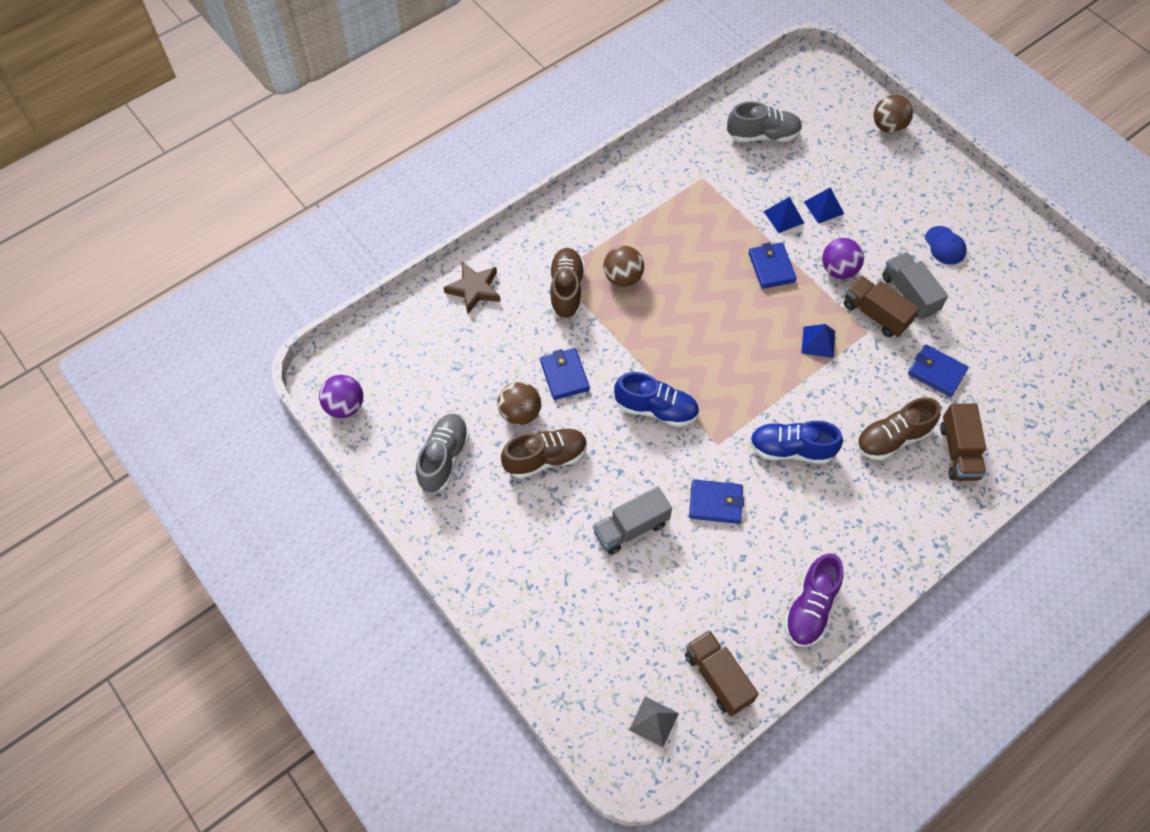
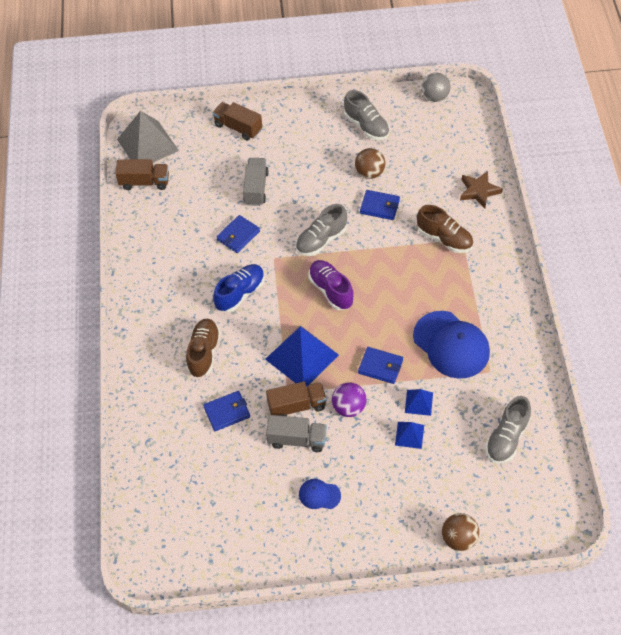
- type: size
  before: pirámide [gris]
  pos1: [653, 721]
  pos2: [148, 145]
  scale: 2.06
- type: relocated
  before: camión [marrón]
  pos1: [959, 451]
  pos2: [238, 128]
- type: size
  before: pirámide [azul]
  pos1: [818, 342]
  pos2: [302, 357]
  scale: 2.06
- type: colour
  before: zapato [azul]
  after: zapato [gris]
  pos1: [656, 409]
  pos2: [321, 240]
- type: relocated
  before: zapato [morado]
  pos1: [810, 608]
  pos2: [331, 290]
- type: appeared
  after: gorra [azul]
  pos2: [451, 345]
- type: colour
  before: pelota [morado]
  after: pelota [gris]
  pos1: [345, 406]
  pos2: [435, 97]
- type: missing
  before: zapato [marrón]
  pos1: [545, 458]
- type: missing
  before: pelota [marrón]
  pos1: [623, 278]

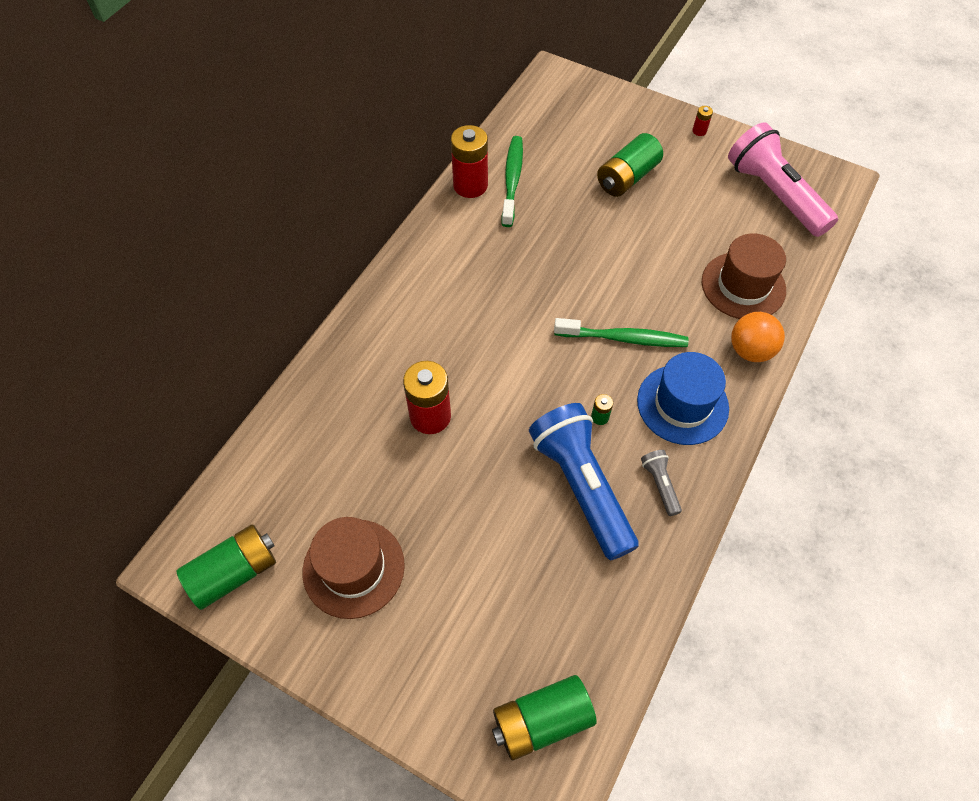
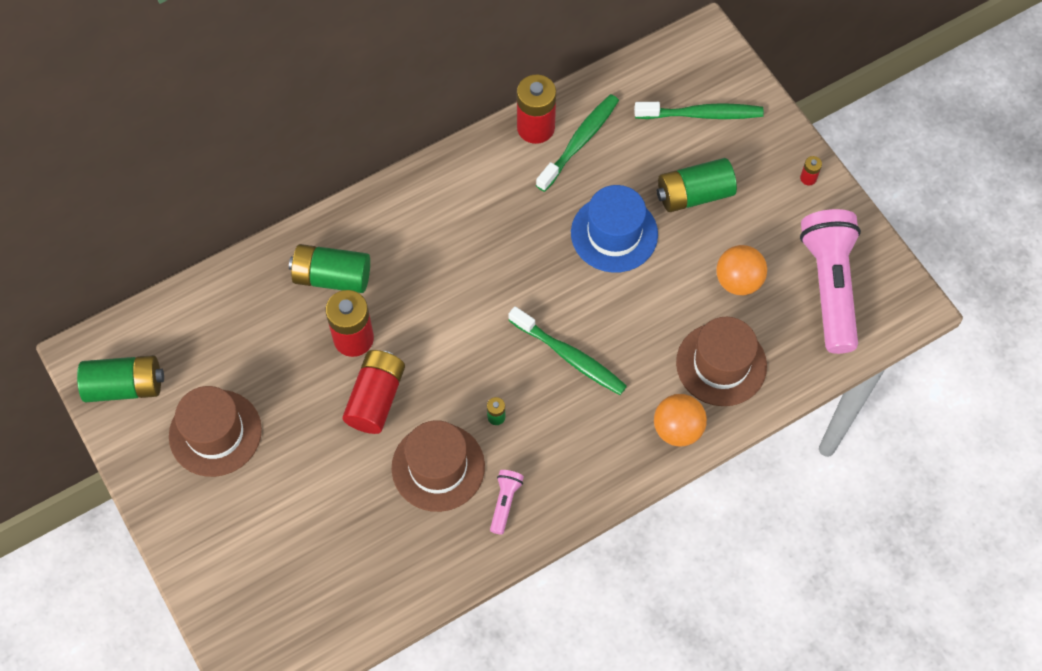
- type: relocated
  before: pila [verde]
  pos1: [541, 720]
  pos2: [332, 277]
- type: appeared
  after: pila [rojo]
  pos2: [376, 398]
- type: exchanged
  before: lámpara de mano [azul]
  after: sombrero [marrón]
  pos1: [581, 486]
  pos2: [438, 467]
- type: colour
  before: lámpara de mano [gris]
  after: lámpara de mano [rosa]
  pos1: [660, 484]
  pos2: [505, 502]
- type: relocated
  before: sombrero [azul]
  pos1: [682, 404]
  pos2: [614, 234]
- type: appeared
  after: cepillo de dientes [verde]
  pos2: [702, 114]
- type: appeared
  after: pelota [naranja]
  pos2: [738, 281]

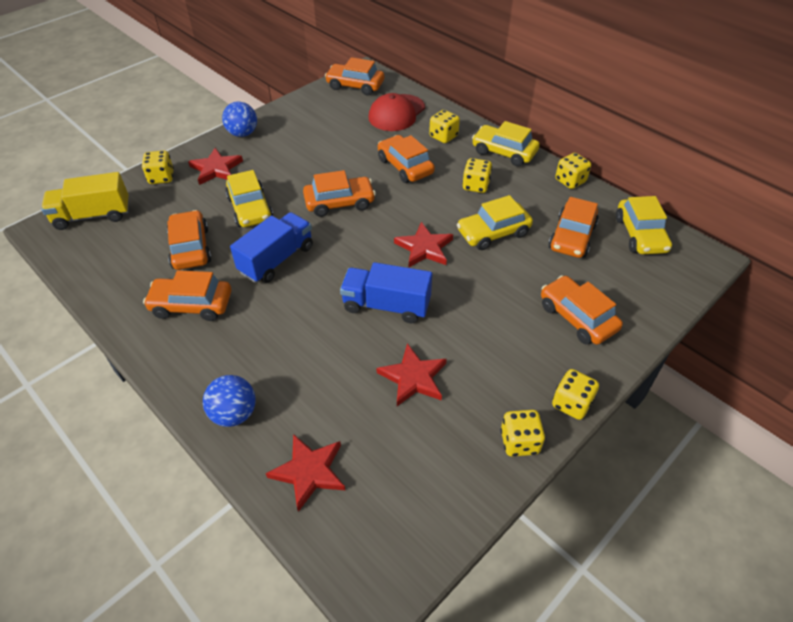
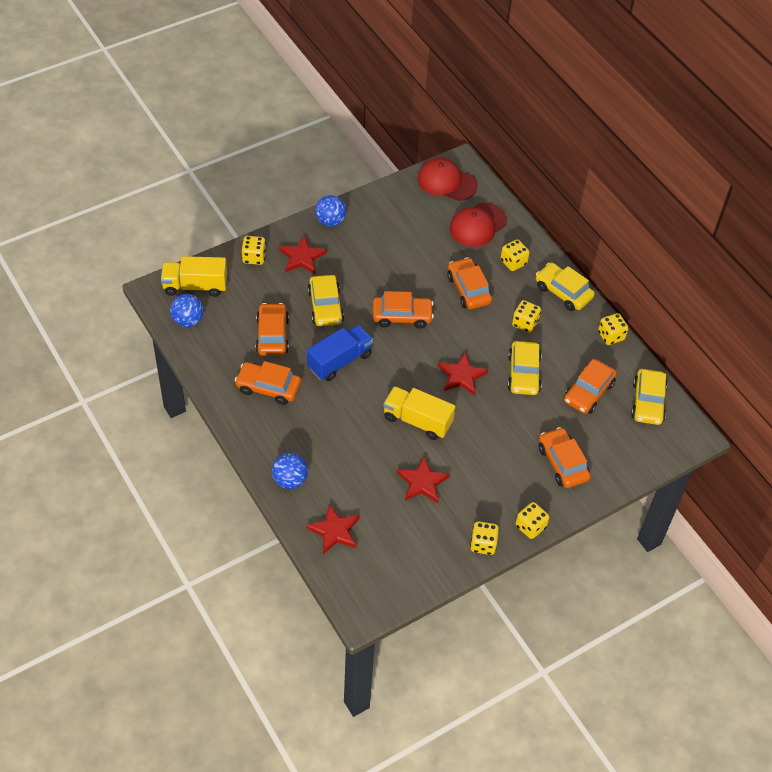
- type: appeared
  after: pelota [azul]
  pos2: [188, 320]
- type: colour
  before: camión [azul]
  after: camión [amarillo]
  pos1: [386, 305]
  pos2: [417, 420]
- type: exchanged
  before: coche [naranja]
  after: gorra [rojo]
  pos1: [355, 86]
  pos2: [446, 182]
- type: spun
  before: coche [amarillo]
  pos1: [493, 233]
  pos2: [523, 374]
  turn: -75

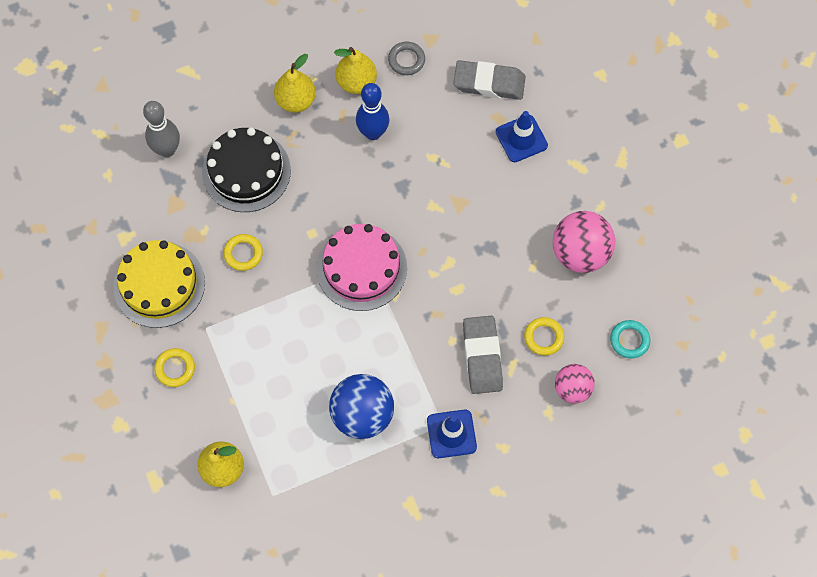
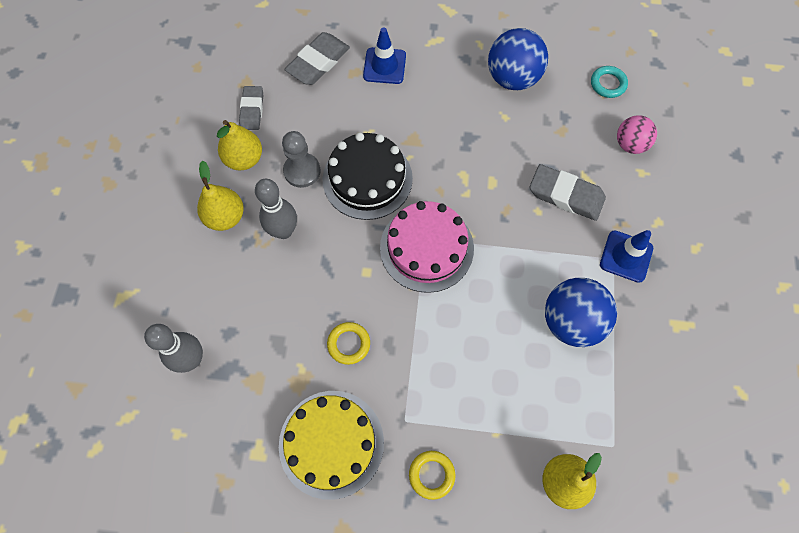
- type: exchanged
  before: anillo [gris]
  after: goma de borrar [gris]
  pos1: [406, 60]
  pos2: [252, 110]
- type: appeared
  after: bolo [gris]
  pos2: [284, 231]
- type: exchanged
  before: bolo [azul]
  after: peón [gris]
  pos1: [373, 133]
  pos2: [302, 171]
- type: relocated
  before: tarta [negro]
  pos1: [246, 171]
  pos2: [367, 178]
- type: colour
  before: pelota [rosa]
  after: pelota [azul]
  pos1: [580, 253]
  pos2: [512, 78]
- type: missing
  before: anillo [amarillo]
  pos1: [543, 337]

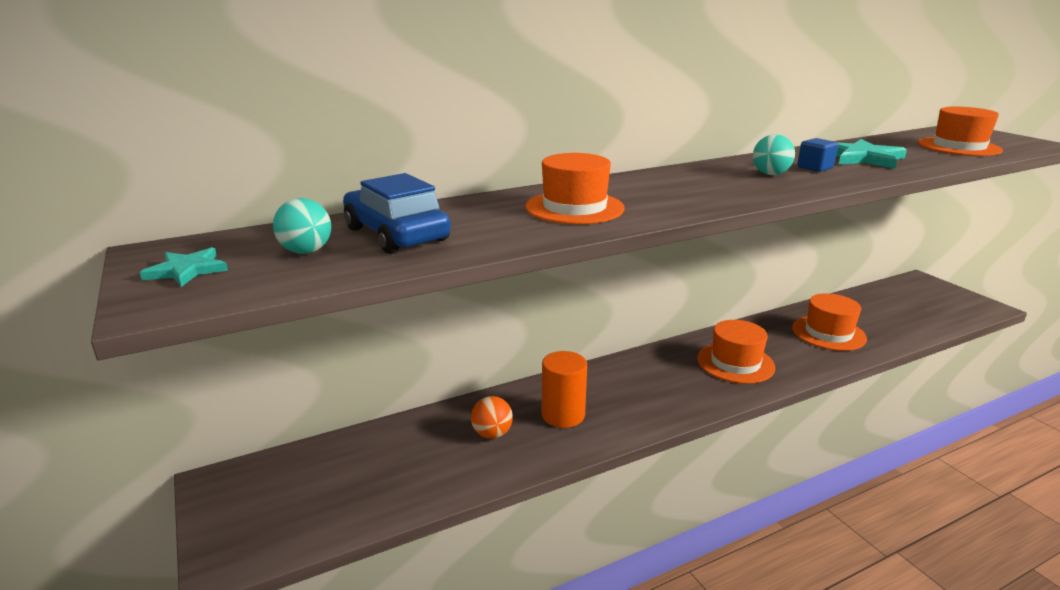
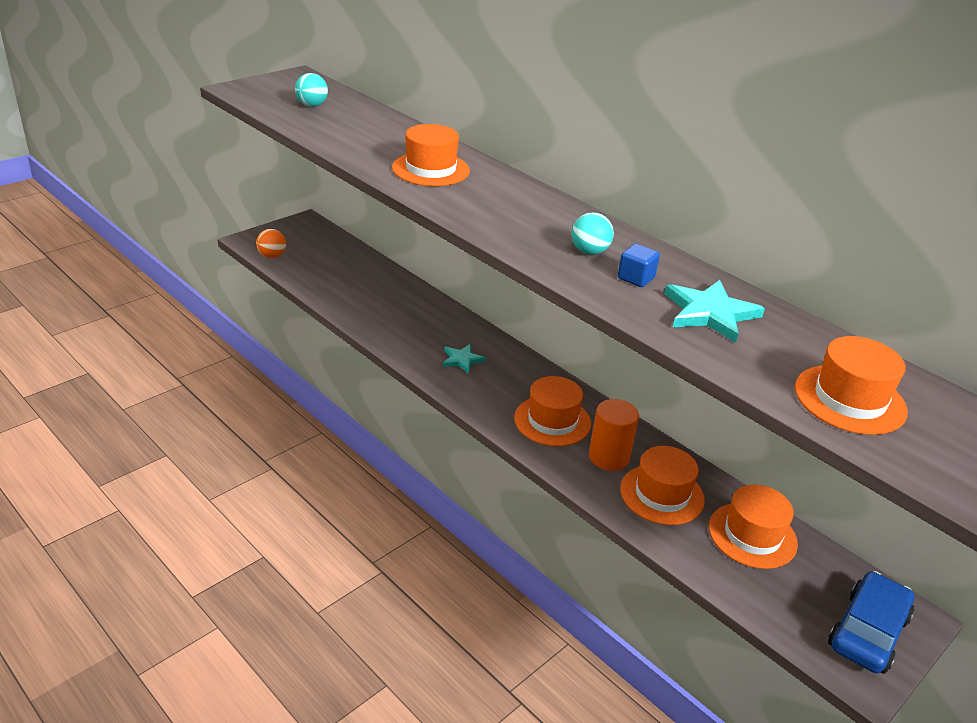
- type: relocated
  before: pelota [naranja]
  pos1: [492, 434]
  pos2: [272, 256]
- type: relocated
  before: estrella [turquesa]
  pos1: [187, 270]
  pos2: [462, 360]
- type: relocated
  before: cilindro [naranja]
  pos1: [563, 415]
  pos2: [608, 457]
- type: appeared
  after: sombrero [naranja]
  pos2: [752, 535]
- type: relocated
  before: coche [azul]
  pos1: [396, 234]
  pos2: [867, 632]

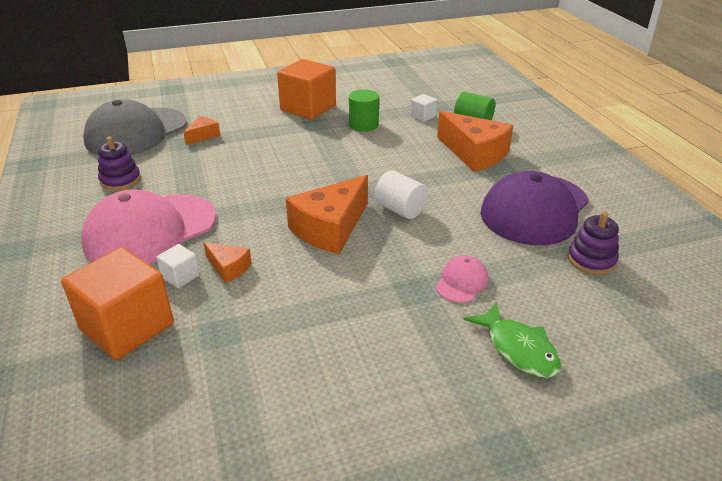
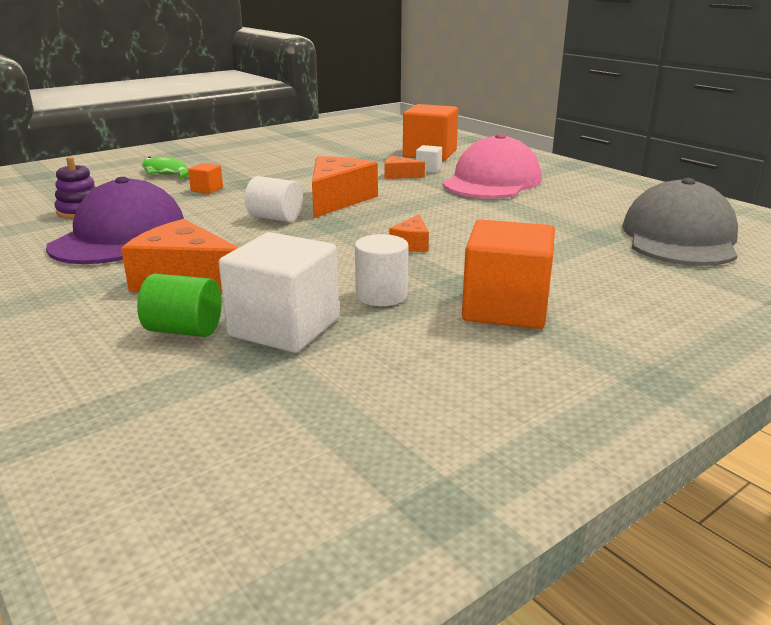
- type: exchanged
  before: gorra [rosa]
  after: cubo [naranja]
  pos1: [462, 282]
  pos2: [207, 189]
- type: size
  before: cubo [blanco]
  pos1: [423, 116]
  pos2: [284, 327]
  scale: 2.22
- type: colour
  before: cilindro [verde]
  after: cilindro [blanco]
  pos1: [363, 125]
  pos2: [381, 295]
- type: relocated
  before: queso [naranja]
  pos1: [203, 136]
  pos2: [411, 244]
- type: missing
  before: juguete apilable [morado]
  pos1: [120, 180]

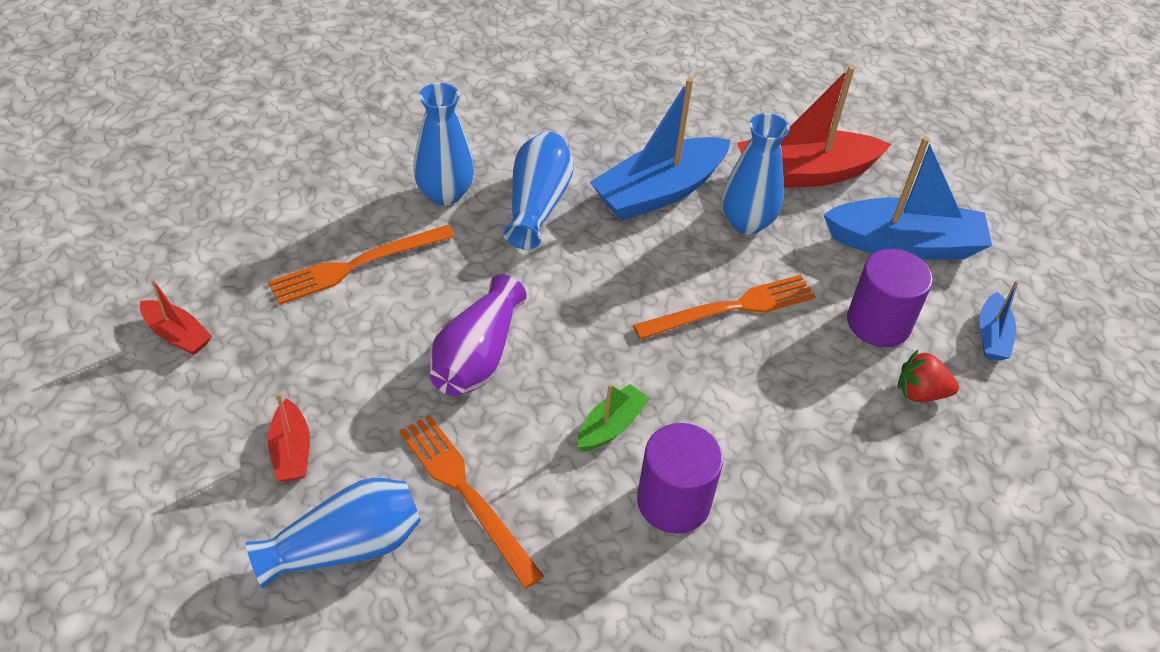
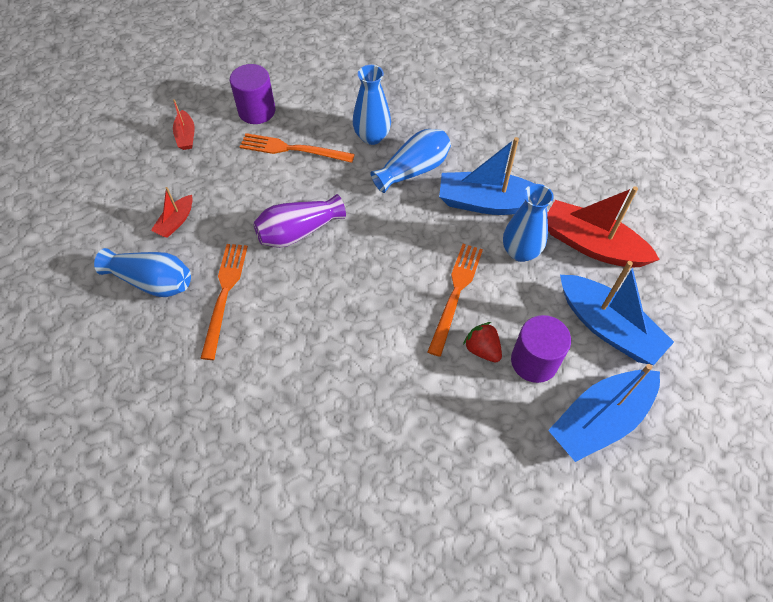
- type: relocated
  before: cilindro [morado]
  pos1: [673, 501]
  pos2: [257, 111]
- type: spun
  before: tenedor [naranja]
  pos1: [731, 308]
  pos2: [455, 294]
  turn: -90
- type: relocated
  before: fresa [rojo]
  pos1: [920, 393]
  pos2: [482, 349]
- type: size
  before: barco [azul]
  pos1: [992, 336]
  pos2: [600, 419]
  scale: 2.02
- type: missing
  before: barco [verde]
  pos1: [611, 426]

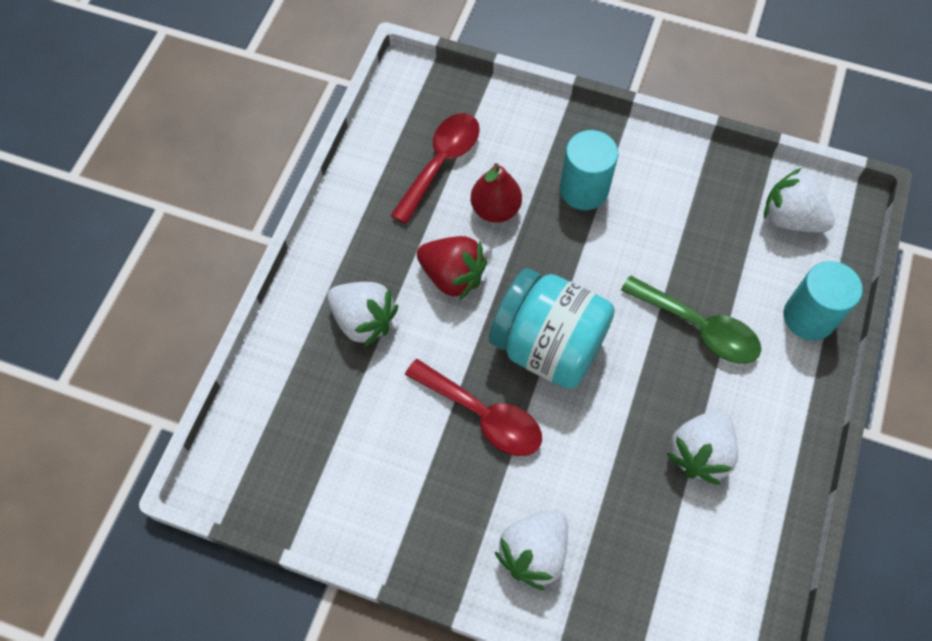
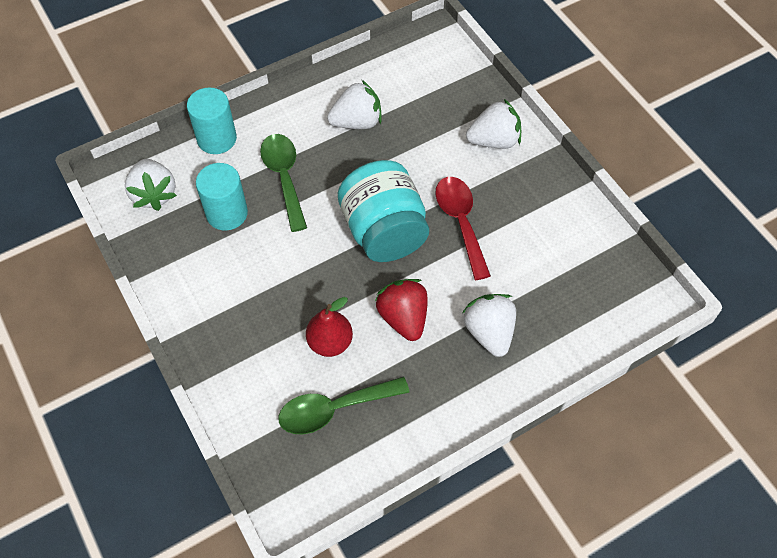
- type: relocated
  before: cilindro [turquesa]
  pos1: [584, 189]
  pos2: [227, 213]
- type: colour
  before: cuchara [rojo]
  after: cuchara [verde]
  pos1: [441, 163]
  pos2: [334, 409]

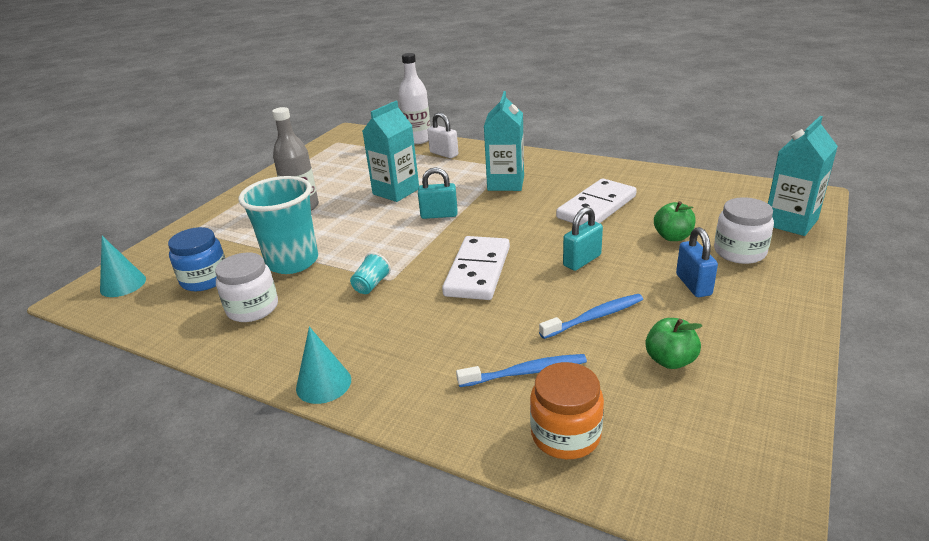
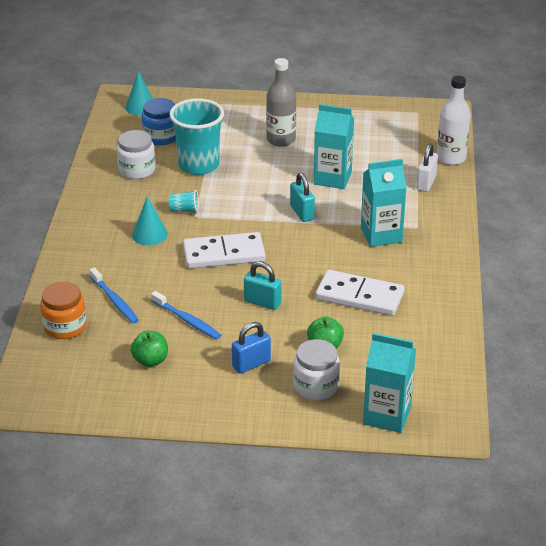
- type: relocated
  before: cono [turquesa]
  pos1: [323, 383]
  pos2: [149, 234]

